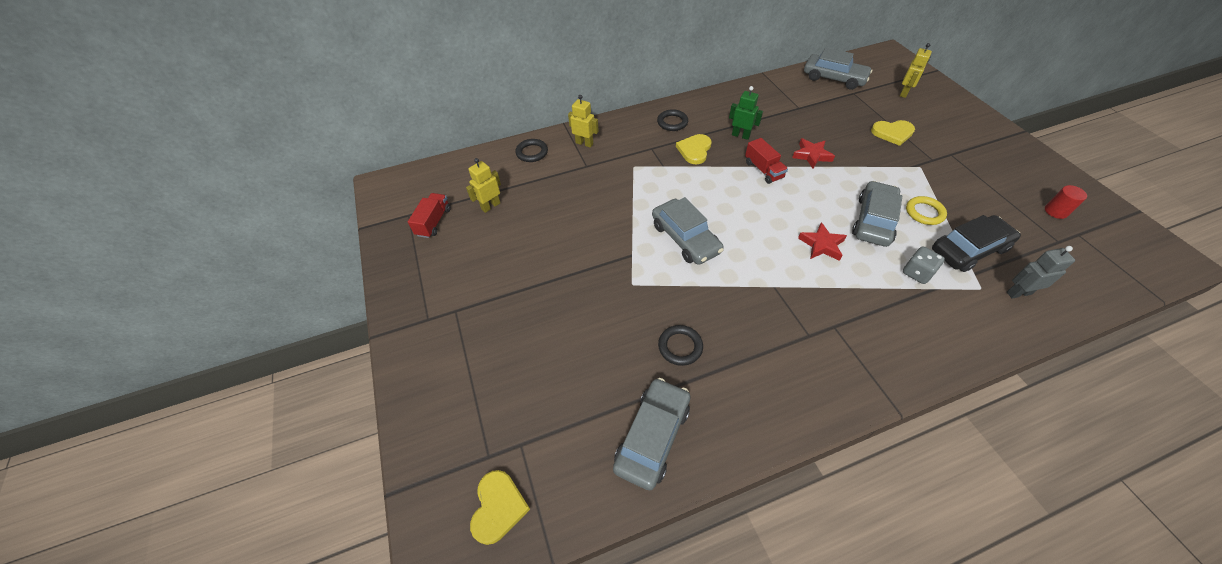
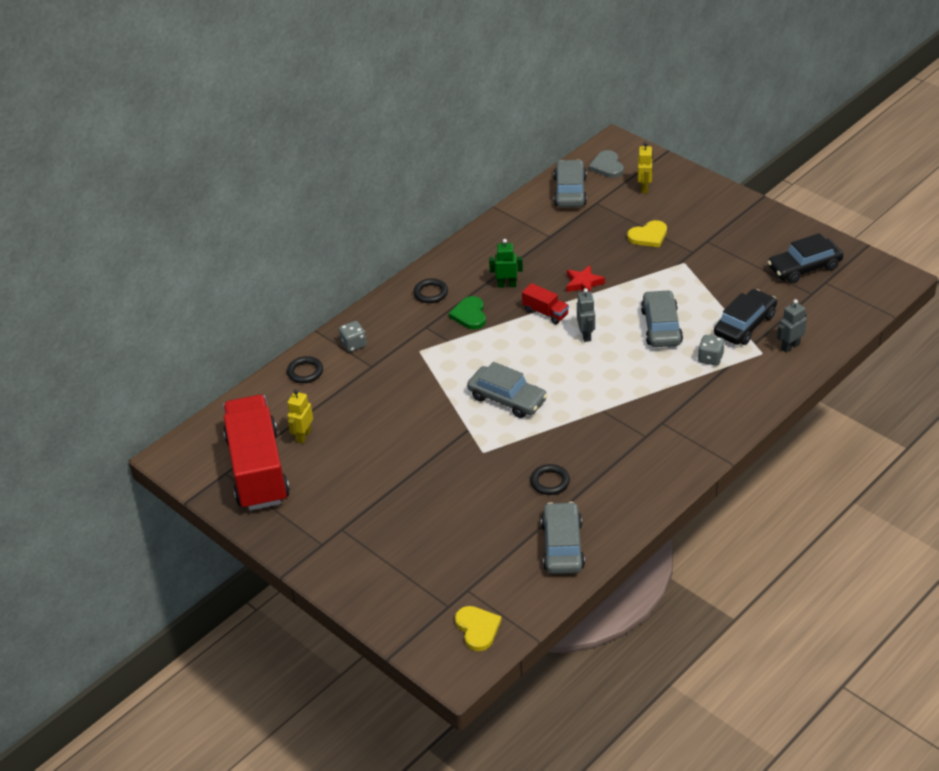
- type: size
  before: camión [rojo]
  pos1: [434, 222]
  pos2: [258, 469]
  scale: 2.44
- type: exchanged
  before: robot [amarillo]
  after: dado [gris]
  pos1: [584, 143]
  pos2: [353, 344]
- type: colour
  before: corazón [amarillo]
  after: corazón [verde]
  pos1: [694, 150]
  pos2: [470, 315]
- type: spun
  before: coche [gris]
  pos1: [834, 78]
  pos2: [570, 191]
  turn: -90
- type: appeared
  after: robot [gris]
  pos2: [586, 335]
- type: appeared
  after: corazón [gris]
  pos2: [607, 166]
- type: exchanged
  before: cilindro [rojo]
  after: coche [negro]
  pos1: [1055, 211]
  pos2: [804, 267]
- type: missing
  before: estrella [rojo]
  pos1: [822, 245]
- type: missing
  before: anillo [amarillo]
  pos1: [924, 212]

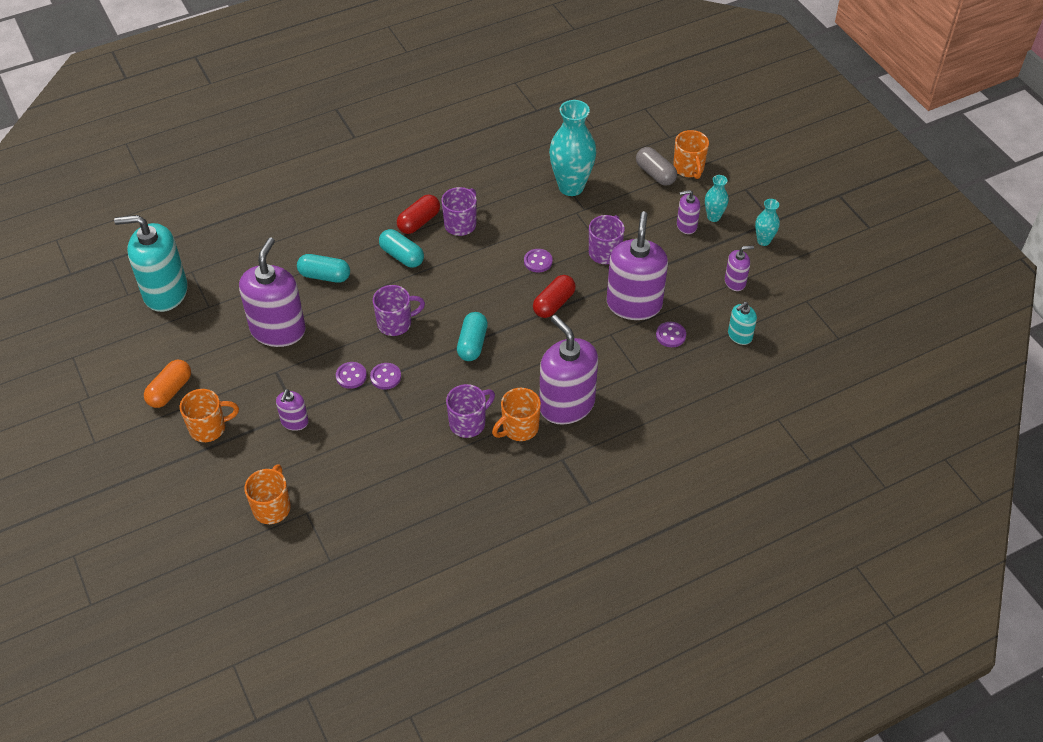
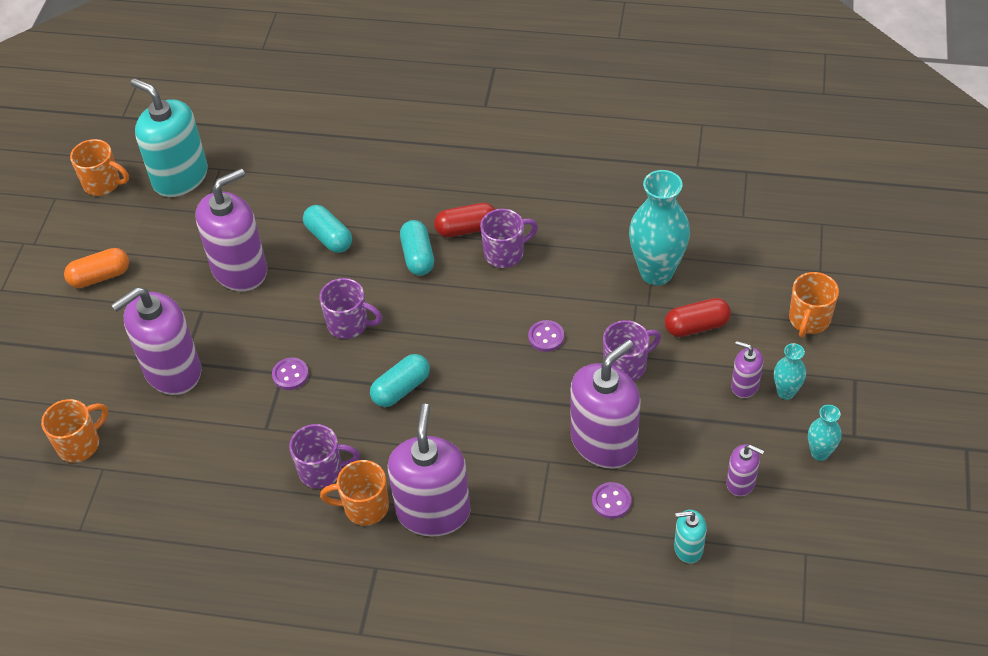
- type: relocated
  before: taza [naranja]
  pos1: [209, 428]
  pos2: [103, 183]
- type: size
  before: dispensador de jabón [morado]
  pos1: [294, 422]
  pos2: [172, 371]
  scale: 2.09
- type: relocated
  before: cápsula [rojo]
  pos1: [554, 304]
  pos2: [696, 326]
- type: missing
  before: botón [morado]
  pos1: [351, 376]
- type: missing
  before: cápsula [gris]
  pos1: [655, 174]

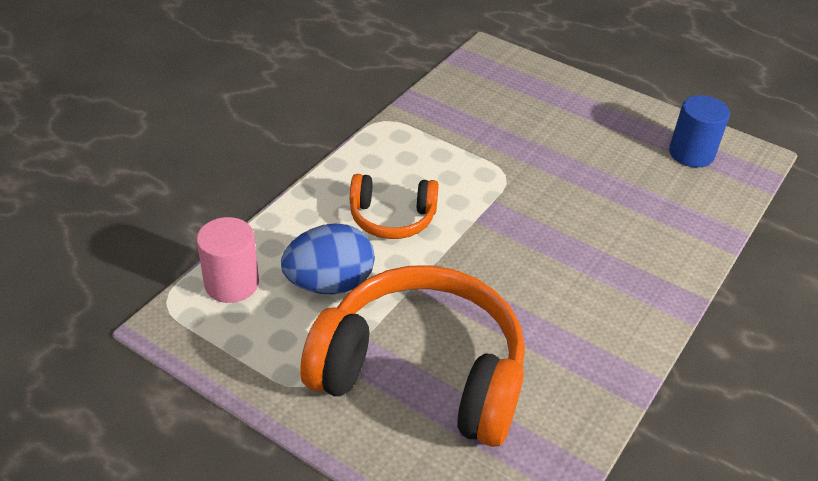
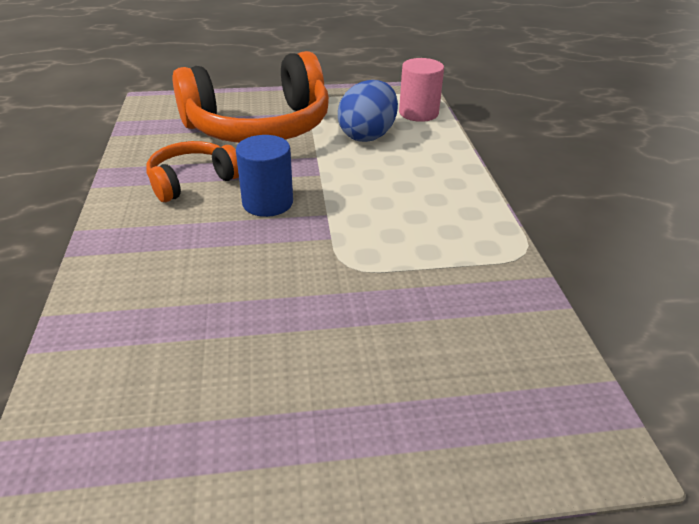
- type: relocated
  before: auriculares [naranja]
  pos1: [392, 218]
  pos2: [192, 181]
- type: relocated
  before: cilindro [azul]
  pos1: [691, 153]
  pos2: [267, 203]

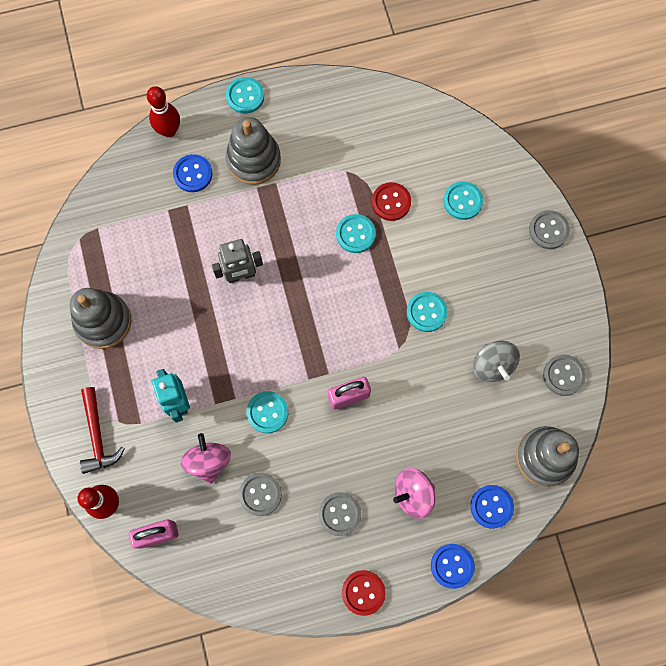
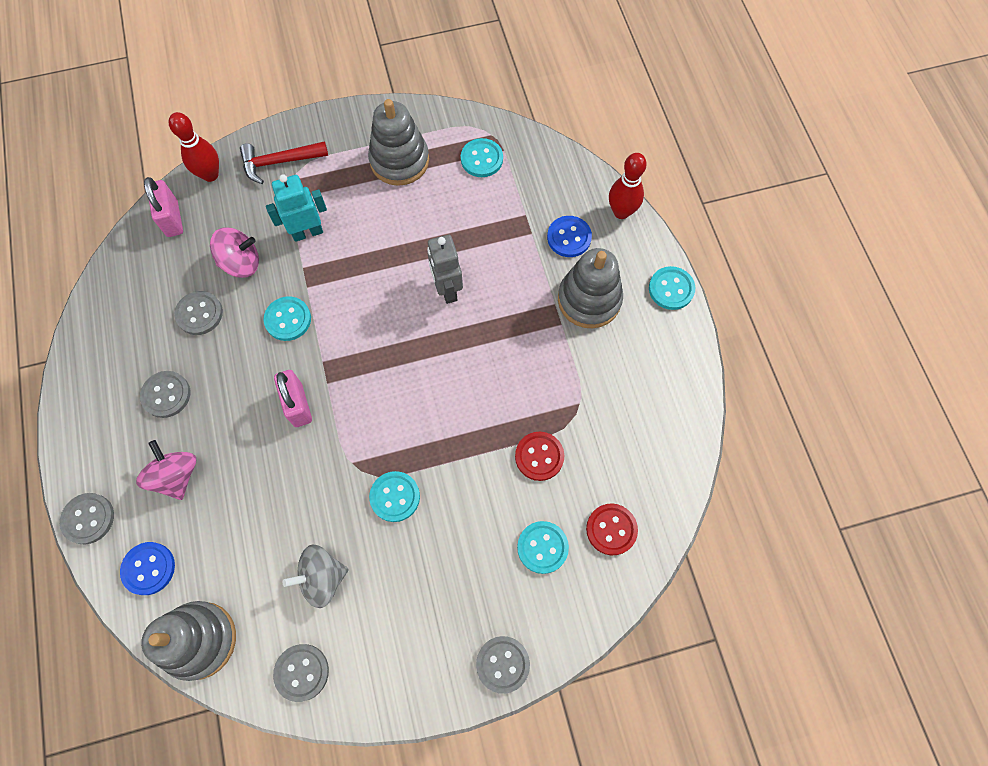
- type: colour
  before: botón [azul]
  after: botón [gris]
  pos1: [452, 566]
  pos2: [88, 519]
- type: relocated
  before: botón [turquesa]
  pos1: [355, 234]
  pos2: [481, 159]
- type: relocated
  before: botón [rojo]
  pos1: [363, 592]
  pos2: [611, 529]

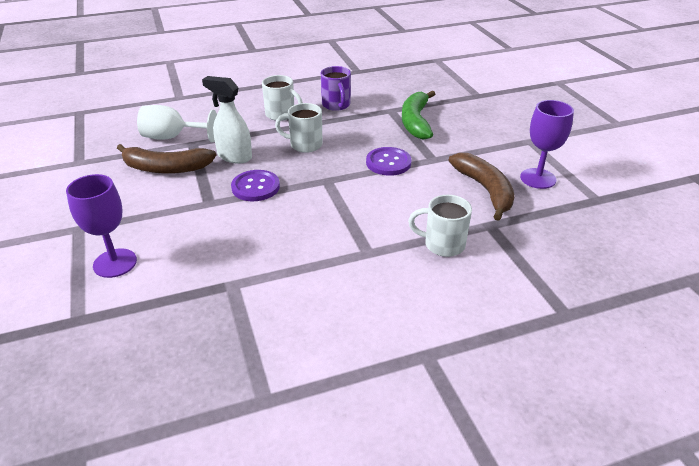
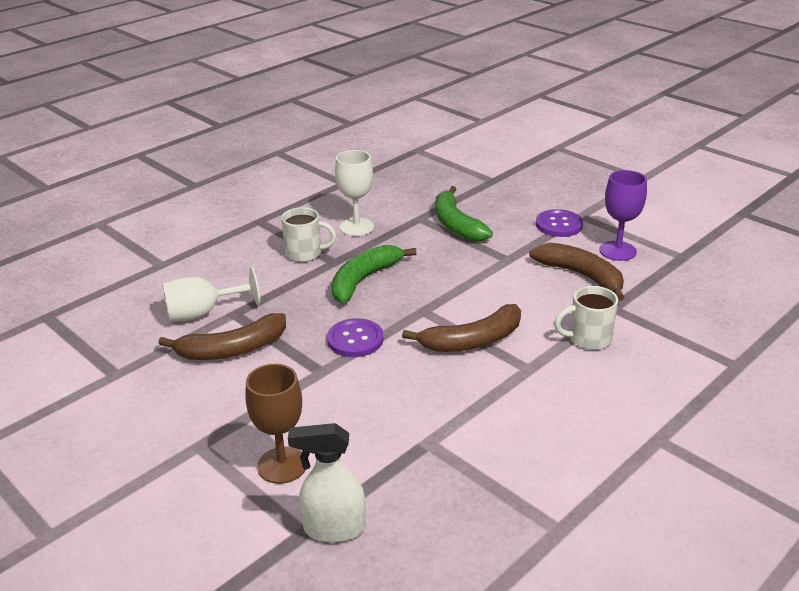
- type: colour
  before: copa [morado]
  after: copa [marrón]
  pos1: [115, 263]
  pos2: [282, 465]
- type: relocated
  before: pulverizador [blanco]
  pos1: [234, 156]
  pos2: [333, 528]
- type: exchanged
  before: taza [blanco]
  after: plátano [verde]
  pos1: [304, 145]
  pos2: [363, 280]
- type: exchanged
  before: taza [morado]
  after: copa [blanco]
  pos1: [336, 105]
  pos2: [356, 227]
- type: appeared
  after: plátano [marrón]
  pos2: [473, 341]
- type: relocated
  before: botón [morado]
  pos1: [388, 163]
  pos2: [559, 225]

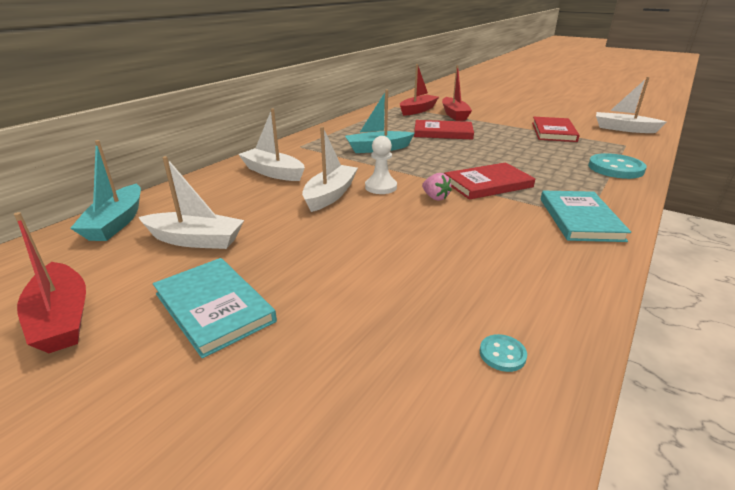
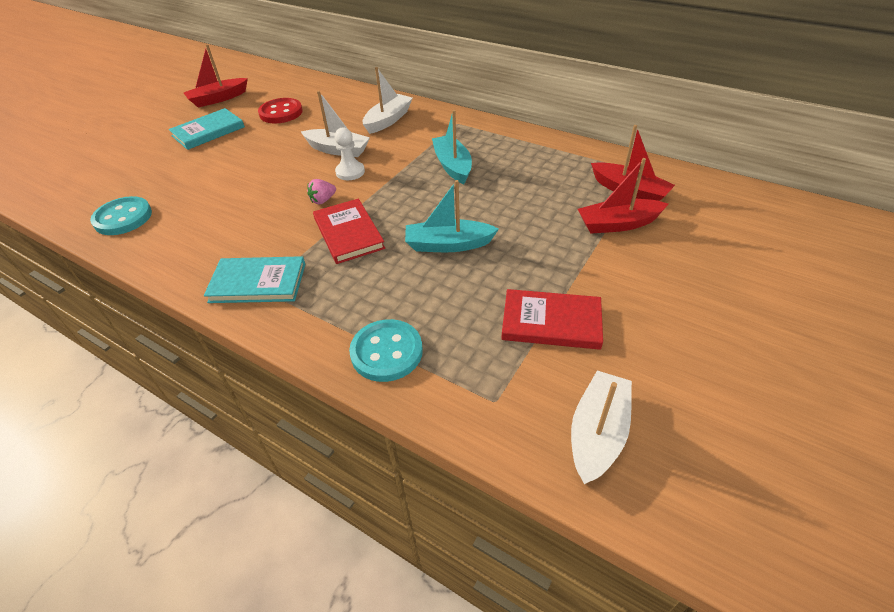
- type: size
  before: botón [turquesa]
  pos1: [502, 354]
  pos2: [123, 218]
  scale: 2.19
- type: exchanged
  before: barco [blanco]
  after: botón [rojo]
  pos1: [195, 240]
  pos2: [281, 113]
- type: relocated
  before: barco [turquesa]
  pos1: [116, 222]
  pos2: [448, 244]
- type: missing
  before: libro [rojo]
  pos1: [443, 132]

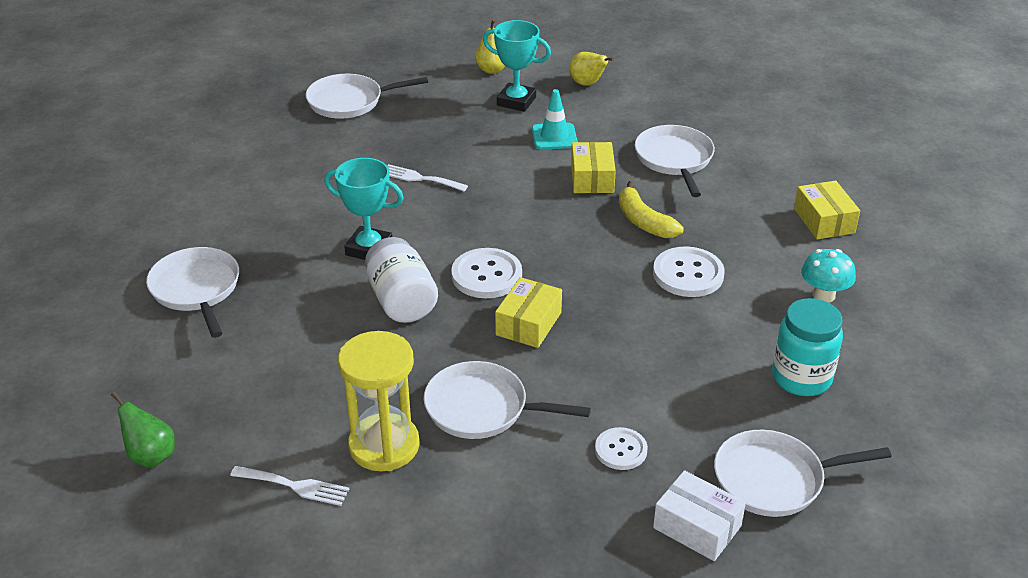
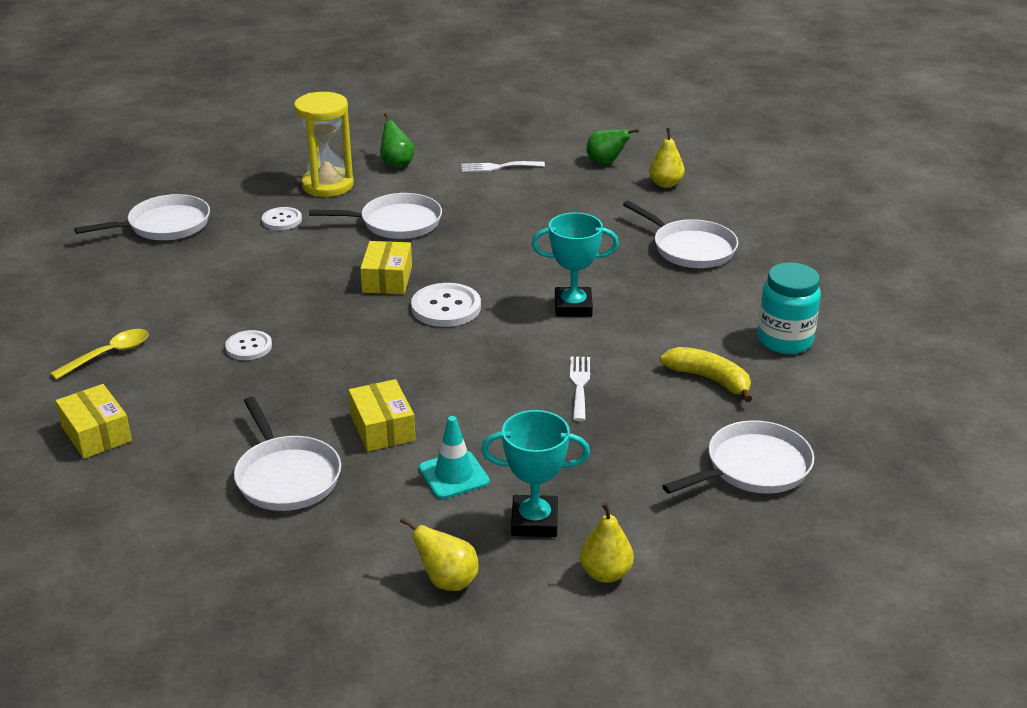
- type: exchanged
  before: seta [turquesa]
  after: cuchara [amarillo]
  pos1: [824, 295]
  pos2: [108, 355]
- type: size
  before: botón [blanco]
  pos1: [688, 274]
  pos2: [249, 347]
  scale: 0.63
- type: relocated
  before: reloj de arena [amarillo]
  pos1: [384, 445]
  pos2: [328, 185]
- type: appeared
  after: pera [verde]
  pos2: [396, 164]
- type: spun
  before: tenedor [blanco]
  pos1: [420, 178]
  pos2: [579, 385]
  turn: -90
- type: appeared
  after: pera [amarillo]
  pos2: [665, 184]
- type: relocated
  before: plátano [amarillo]
  pos1: [644, 221]
  pos2: [709, 379]
- type: relocated
  before: tarro [turquesa]
  pos1: [801, 378]
  pos2: [785, 341]
- type: missing
  before: tarro [blanco]
  pos1: [401, 301]
- type: missing
  before: caja [blanco]
  pos1: [697, 527]

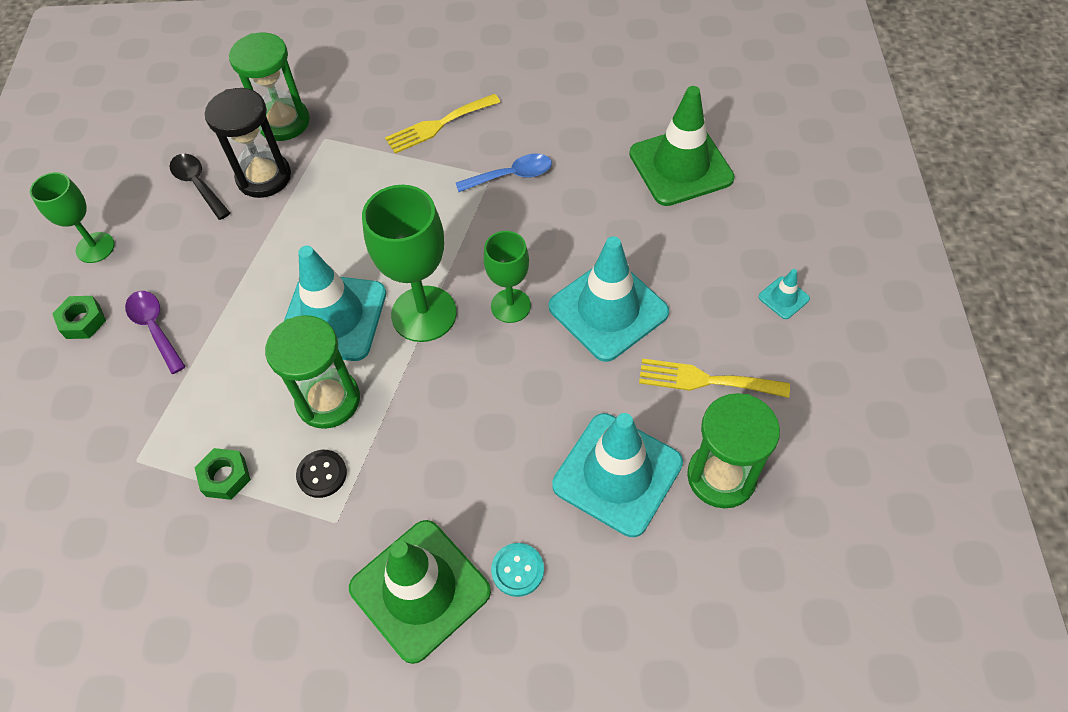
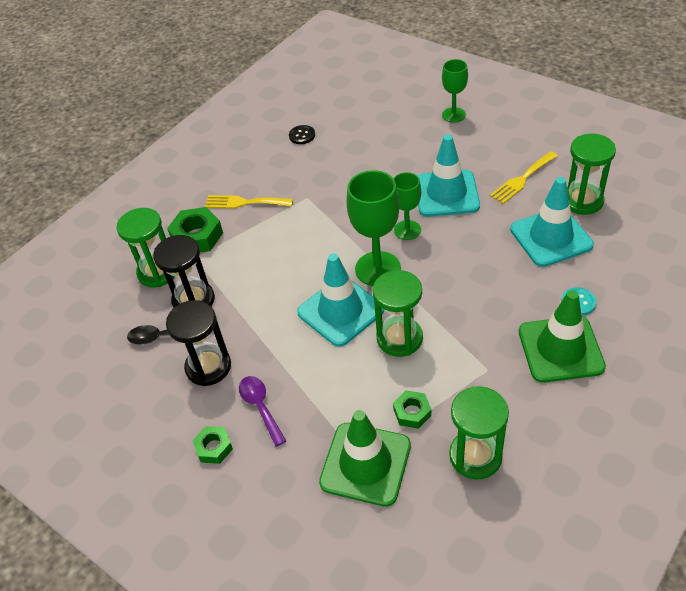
- type: appeared
  after: reloj de arena [negro]
  pos2: [208, 367]
- type: appeared
  after: tuerca [verde]
  pos2: [197, 236]
- type: spun
  before: tenedor [amarillo]
  pos1: [438, 125]
  pos2: [244, 202]
  turn: 90
- type: spun
  before: cuchara [morado]
  pos1: [155, 328]
  pos2: [260, 407]
  turn: 60
- type: relocated
  before: botón [negro]
  pos1: [322, 474]
  pos2: [302, 135]
- type: relocated
  before: cono de tráfico [verde]
  pos1: [680, 166]
  pos2: [365, 464]
- type: relocated
  before: copa [verde]
  pos1: [95, 247]
  pos2: [453, 115]
- type: appeared
  after: reloj de arena [verde]
  pos2: [475, 456]
- type: missing
  before: cuchara [azul]
  pos1: [511, 176]
- type: missing
  before: cono de tráfico [turquesa]
  pos1: [783, 298]

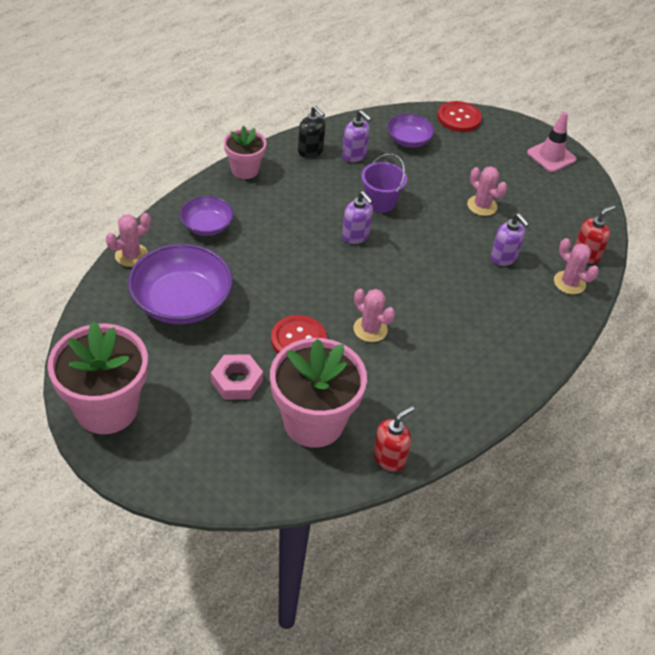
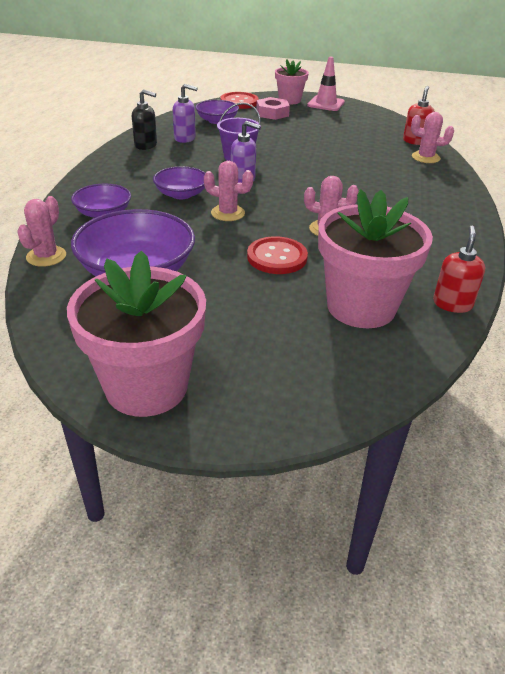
- type: appeared
  after: cuenco [morado]
  pos2: [181, 194]
- type: relocated
  before: cactus [rosa]
  pos1: [482, 206]
  pos2: [228, 213]
- type: relocated
  before: tuerca [rosa]
  pos1: [237, 381]
  pos2: [272, 113]
- type: relocated
  before: maceta [rosa]
  pos1: [245, 170]
  pos2: [289, 100]
- type: missing
  before: dispensador de jabón [morado]
  pos1: [504, 258]

